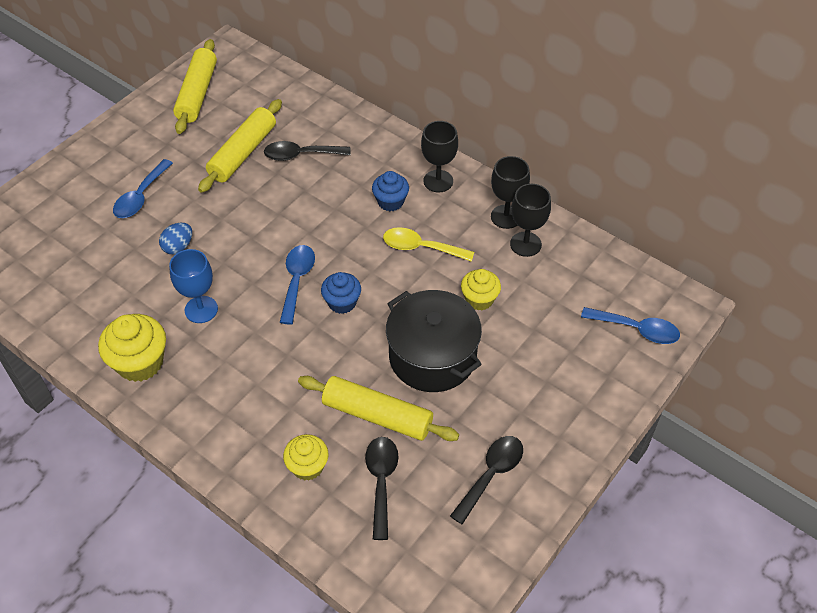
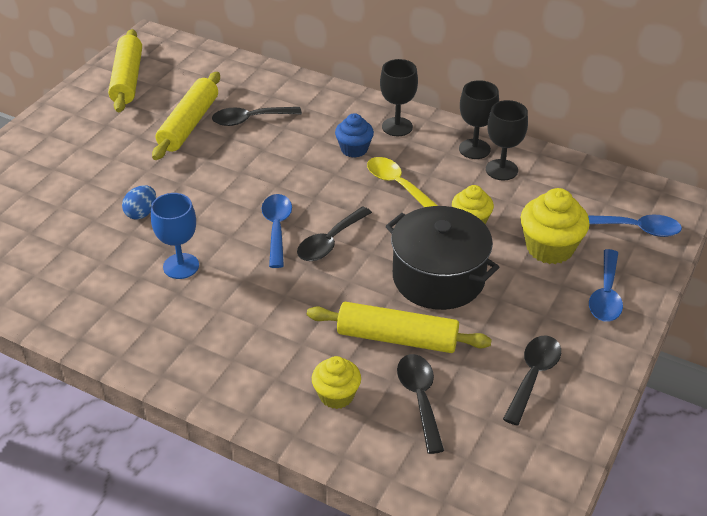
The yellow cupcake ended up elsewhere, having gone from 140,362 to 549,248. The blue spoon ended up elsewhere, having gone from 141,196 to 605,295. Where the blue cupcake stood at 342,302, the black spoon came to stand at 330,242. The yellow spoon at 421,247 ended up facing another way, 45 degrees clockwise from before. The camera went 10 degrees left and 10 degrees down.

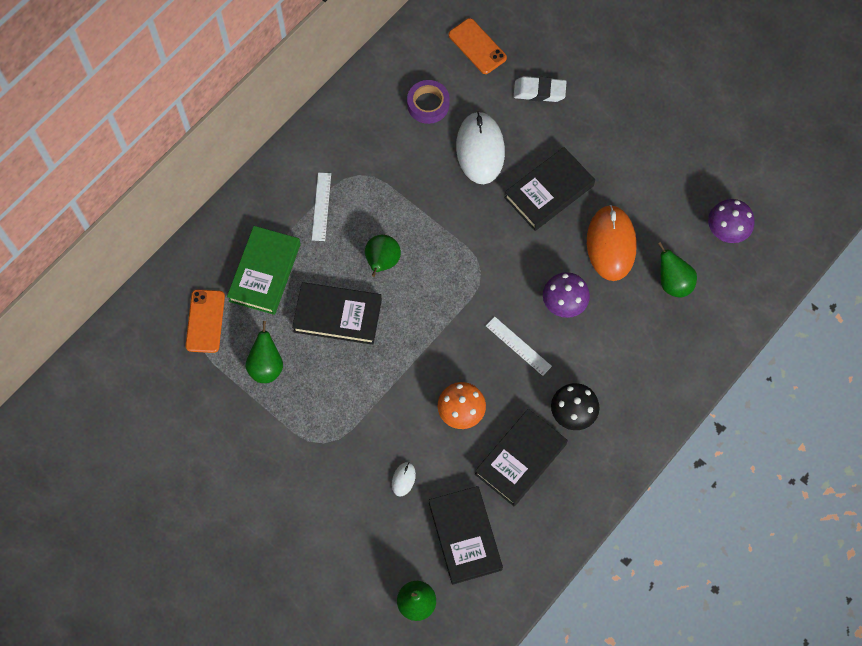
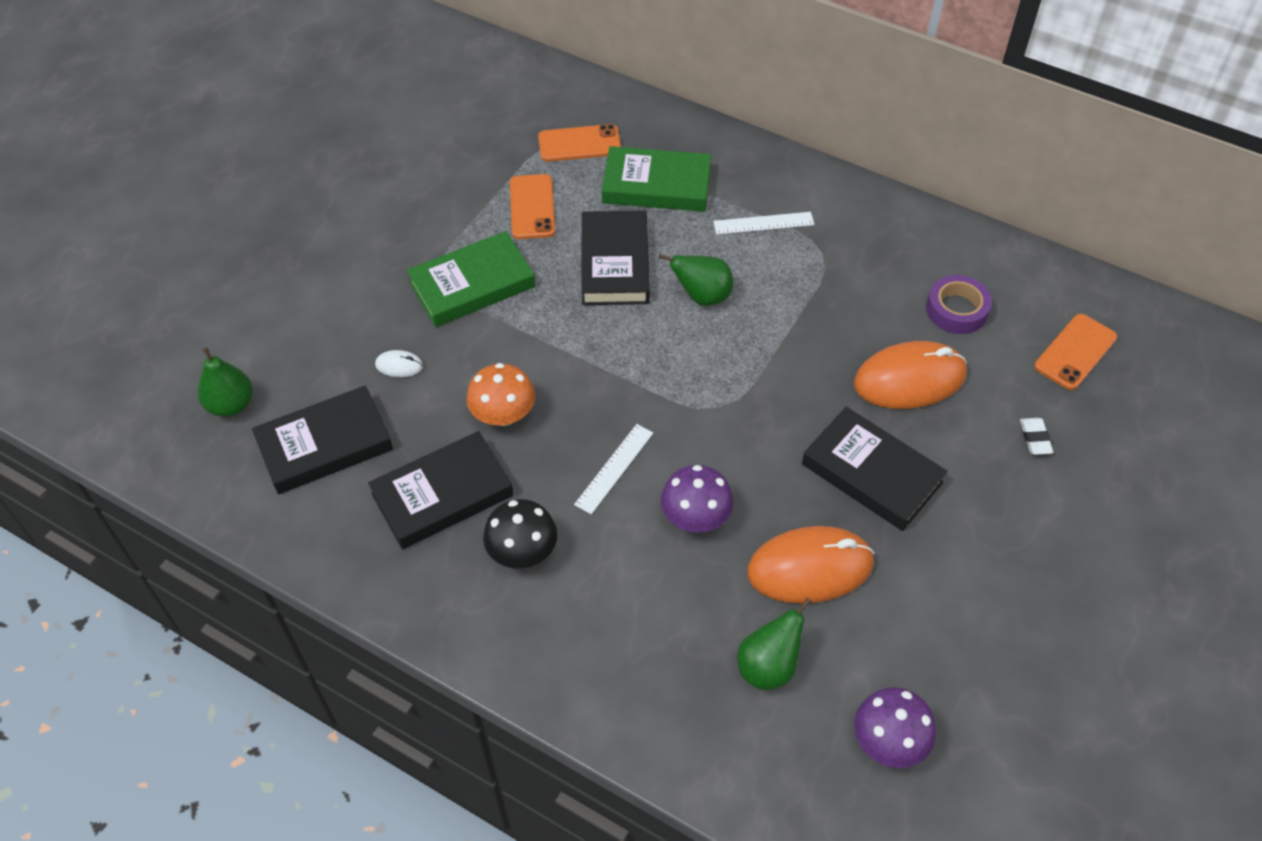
The second view gained the green book at 472,285. Where the green pear stood at 266,366, the orange phone came to stand at 532,207. What was the white mouse at 480,149 turned into the orange mouse at 909,379. The black book at 520,459 ended up facing another way, 60 degrees counterclockwise from before. The size of the white eraser at 539,91 changed by a factor of 0.61. The camera went 80 degrees right and 15 degrees down.

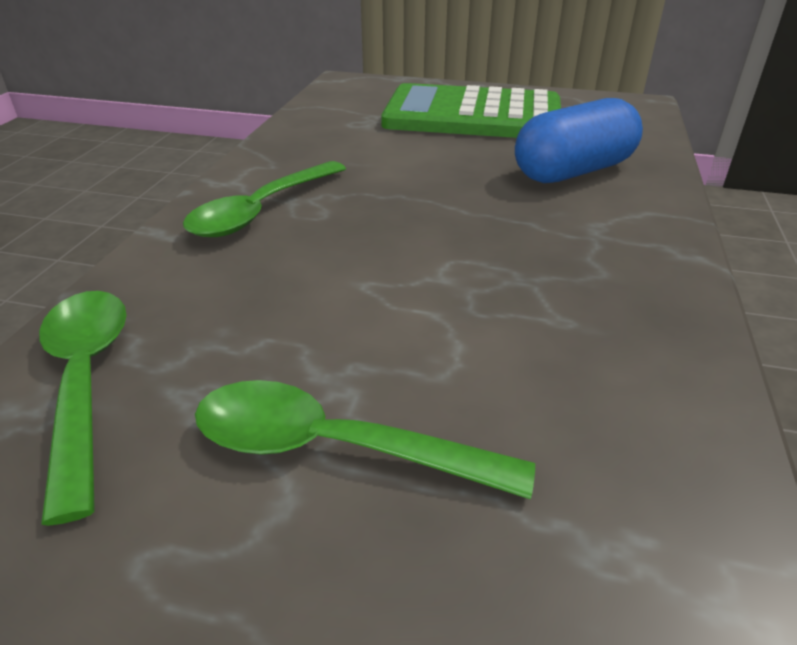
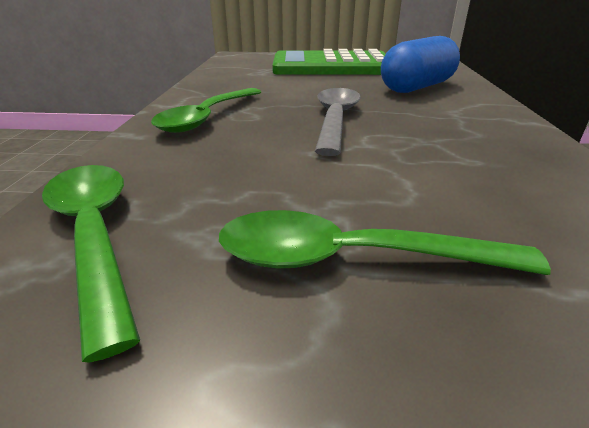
The second view gained the grey spoon at 335,120. The camera went 10 degrees left and 5 degrees down.

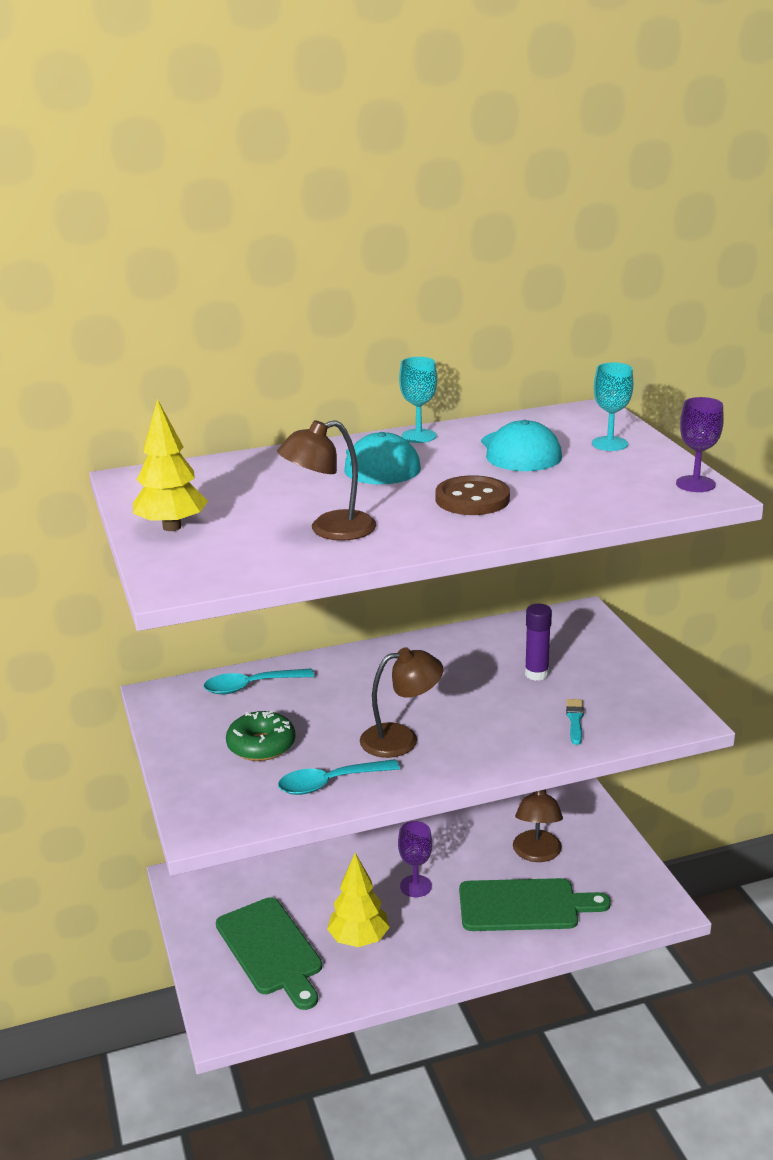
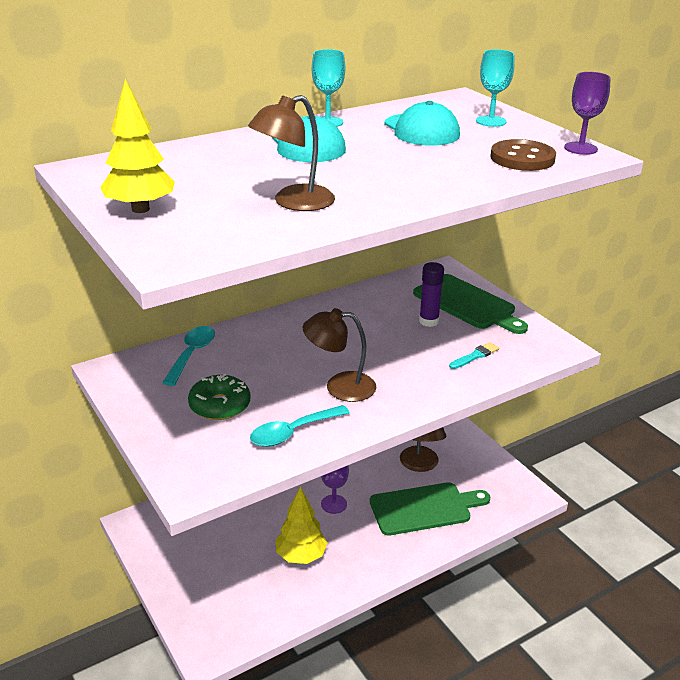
The green cutting board ended up elsewhere, having gone from 271,949 to 467,304. The brown button ended up elsewhere, having gone from 472,499 to 522,158. The turquoise spoon at 250,686 ended up facing another way, 135 degrees clockwise from before. The brown lamp at 401,739 ended up facing another way, 150 degrees counterclockwise from before. The turquoise brush at 575,720 ended up facing another way, 60 degrees clockwise from before. The camera went 15 degrees left and 5 degrees up.

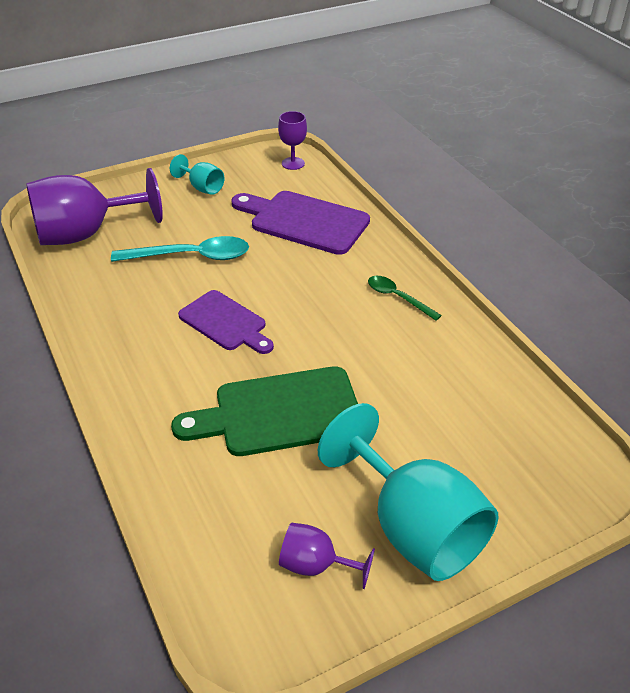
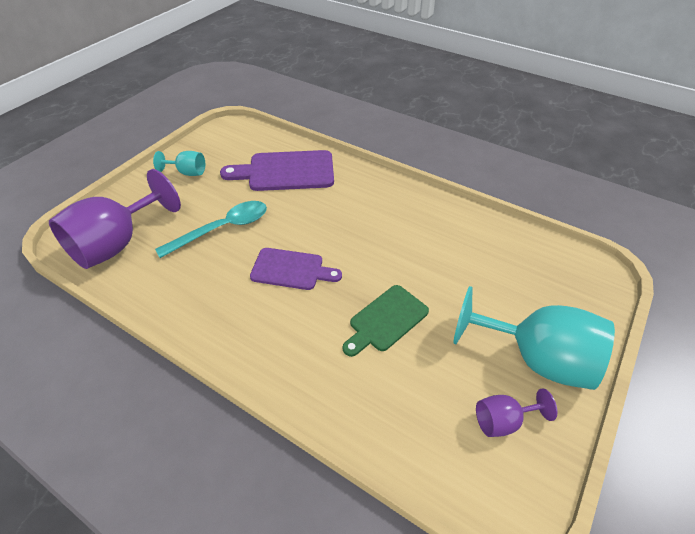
The second view lost the purple goblet at 293,163. The second view lost the green spoon at 398,298. The size of the green cutting board at 280,413 changed by a factor of 0.65. The camera went 30 degrees left and 5 degrees up.

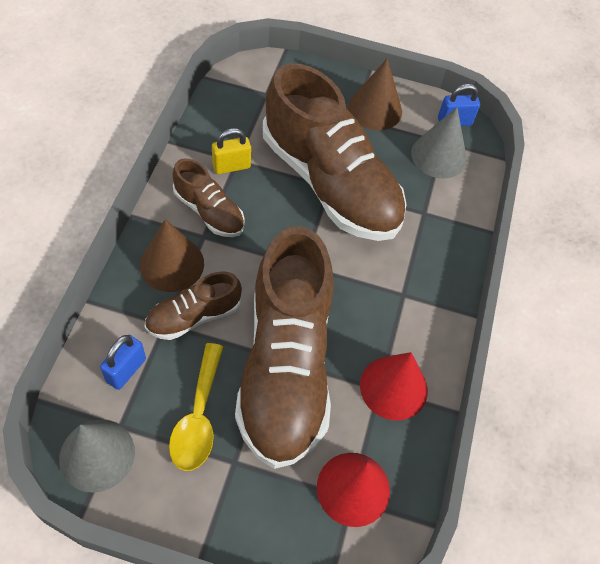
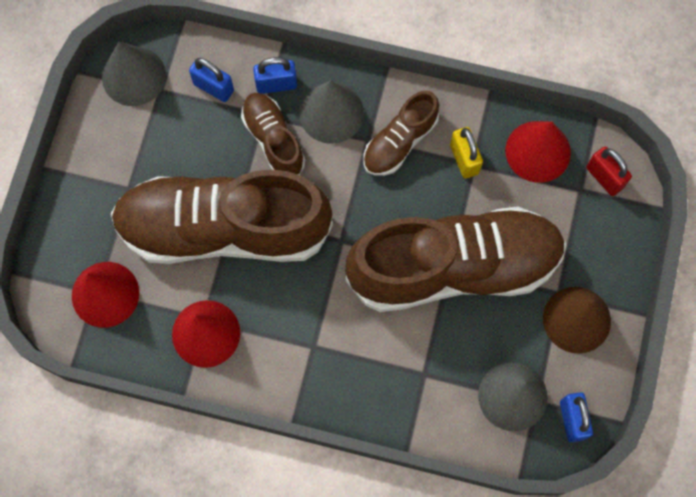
The second view lost the yellow spoon at 198,416. The second view gained the blue padlock at 276,84. The second view gained the red cone at 538,151. The second view gained the red padlock at 604,177. What was the brown cone at 172,264 turned into the grey cone at 331,113. The brown shoe at 330,183 ended up facing another way, 150 degrees counterclockwise from before. The camera went 95 degrees right and 15 degrees up.

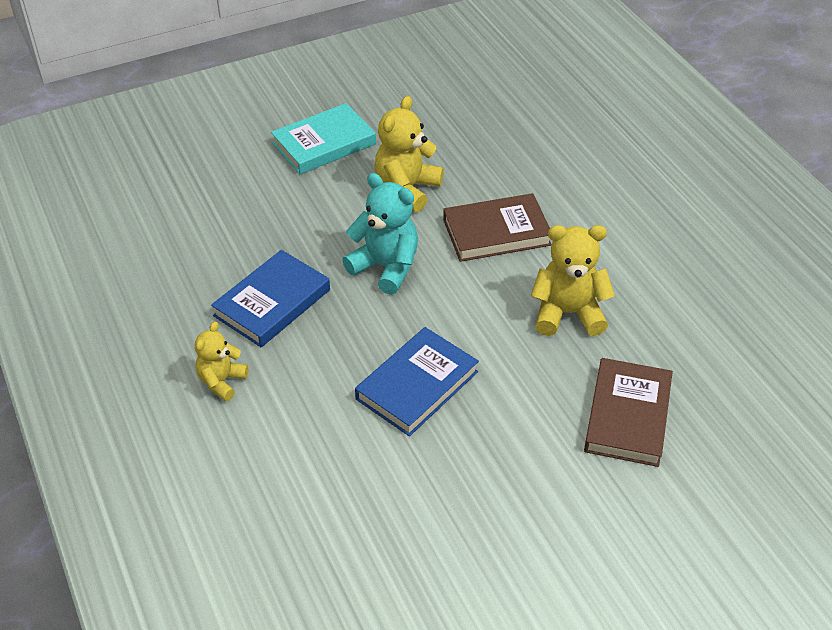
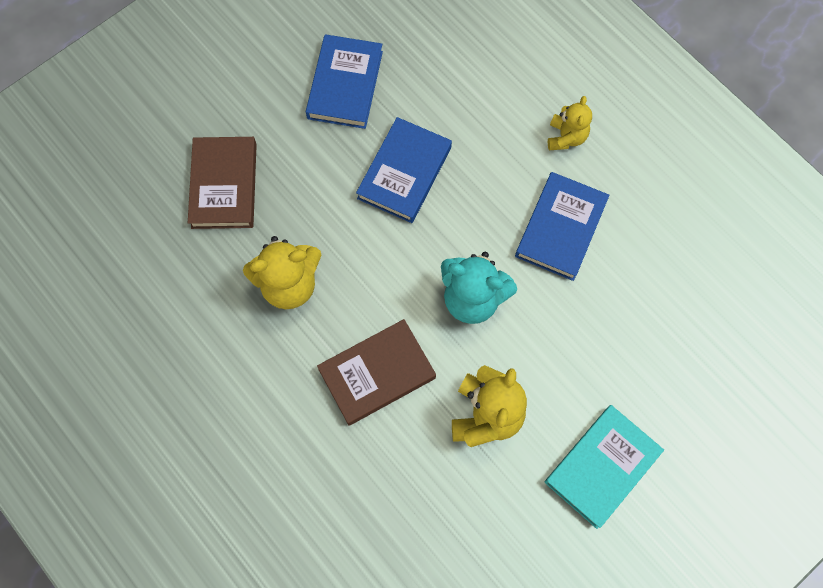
The second view gained the blue book at 345,85. The camera went 165 degrees right and 25 degrees up.

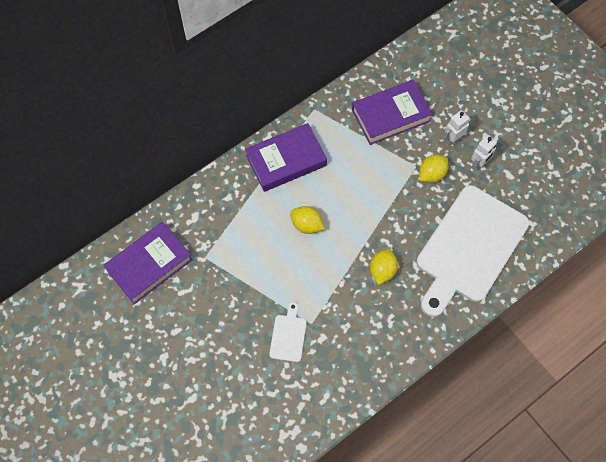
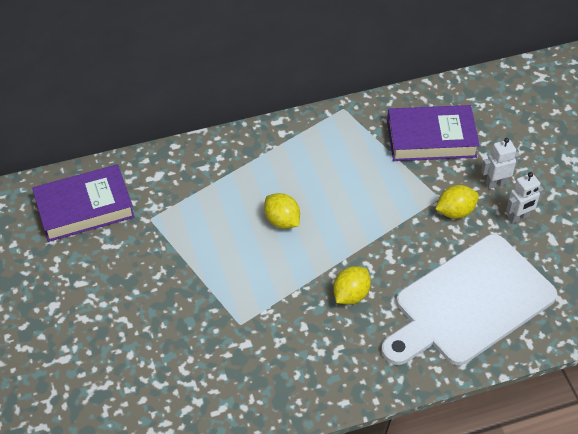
The second view lost the purple book at 286,160. The second view lost the white cutting board at 288,335. The camera went 20 degrees right and 15 degrees down.

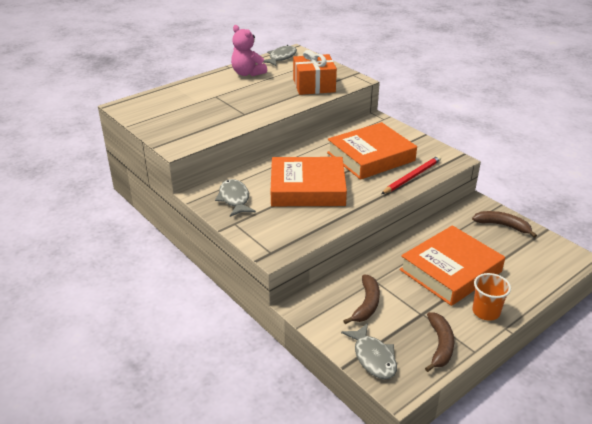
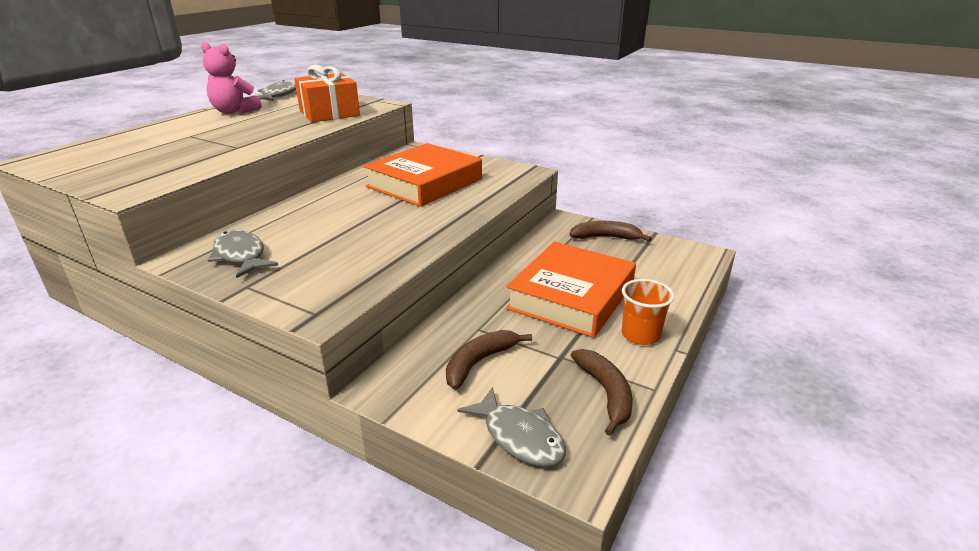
The second view lost the orange book at 307,188. The second view lost the red pencil at 412,177. The brown banana at 366,304 ended up facing another way, 135 degrees counterclockwise from before. The camera went 20 degrees left and 5 degrees down.

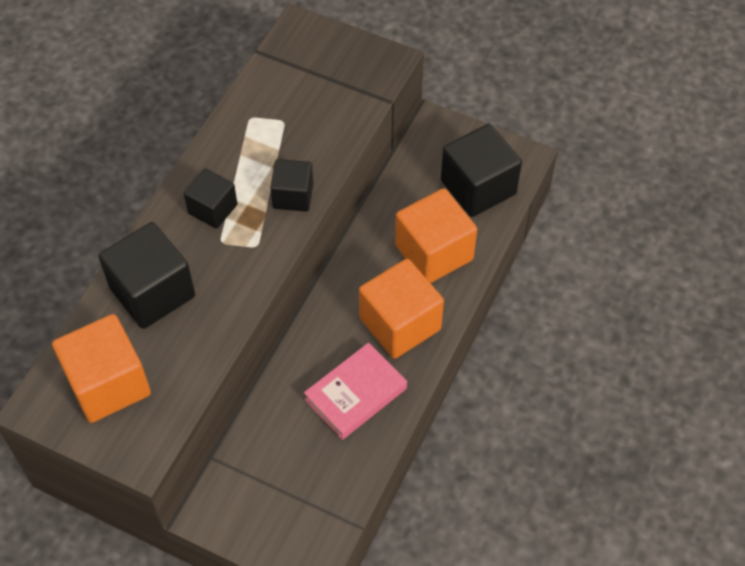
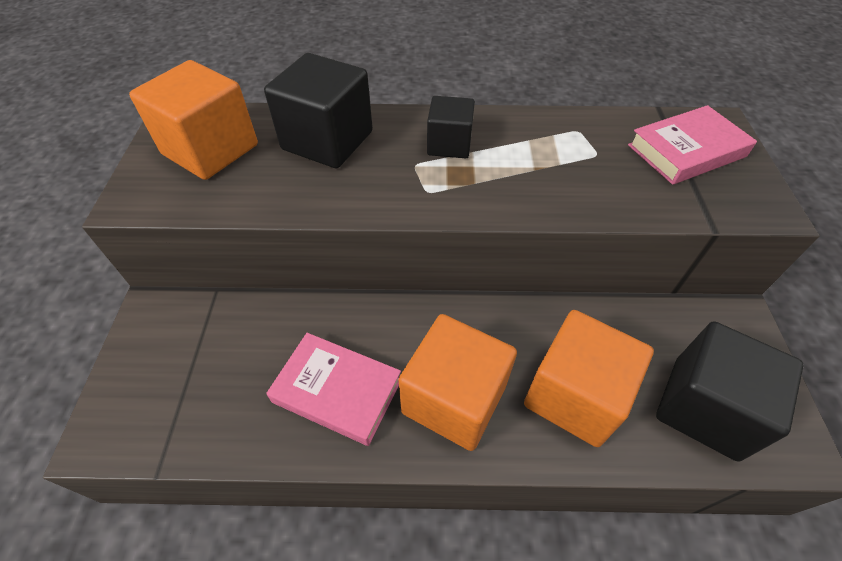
The second view lost the black cube at 293,196. The second view gained the pink book at 686,151. The camera went 65 degrees right and 5 degrees down.

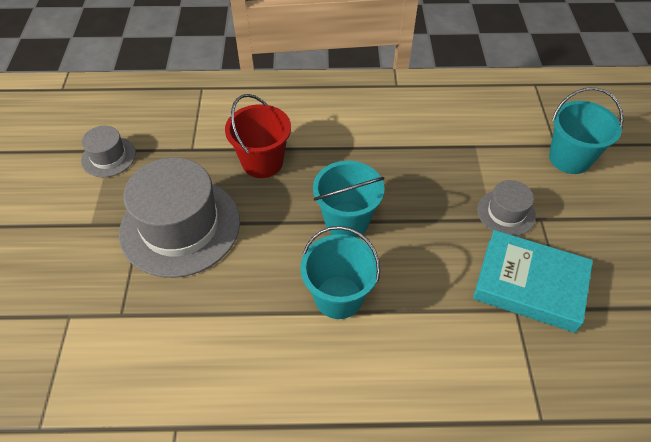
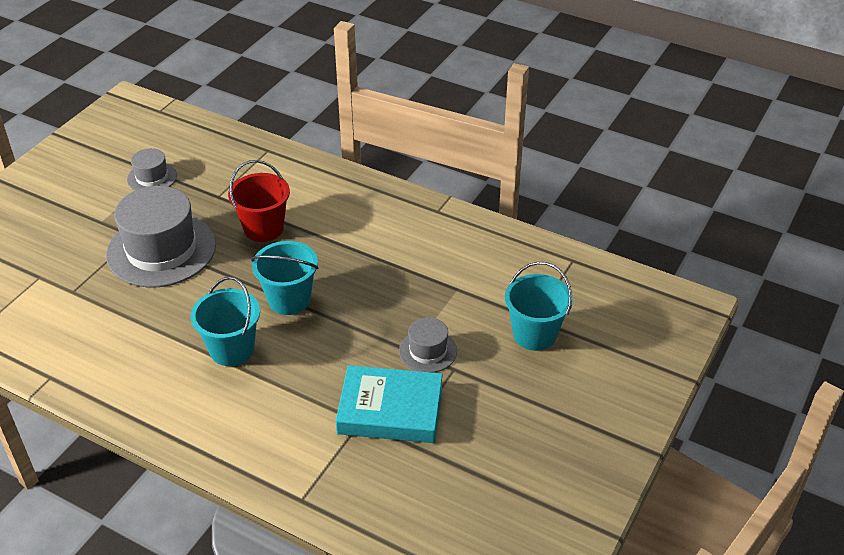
The turquoise book at 529,285 ended up facing another way, 45 degrees counterclockwise from before. The camera went 30 degrees right and 10 degrees down.

